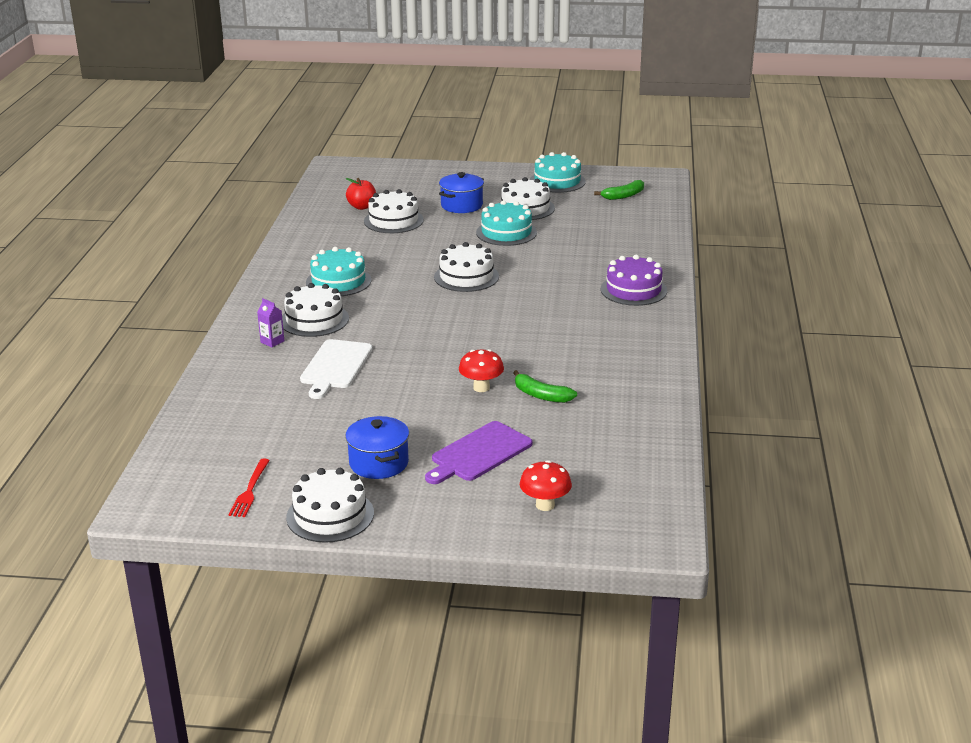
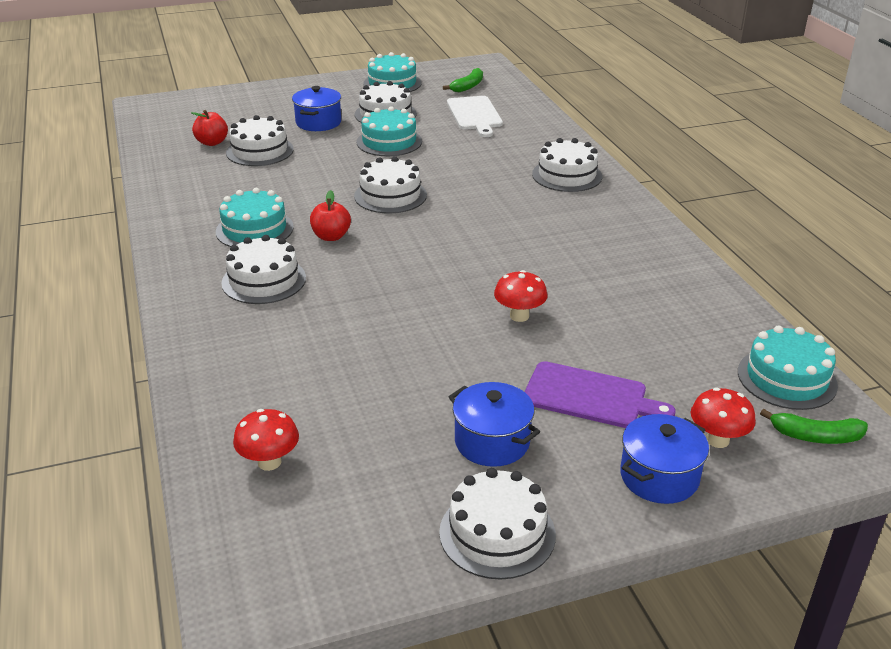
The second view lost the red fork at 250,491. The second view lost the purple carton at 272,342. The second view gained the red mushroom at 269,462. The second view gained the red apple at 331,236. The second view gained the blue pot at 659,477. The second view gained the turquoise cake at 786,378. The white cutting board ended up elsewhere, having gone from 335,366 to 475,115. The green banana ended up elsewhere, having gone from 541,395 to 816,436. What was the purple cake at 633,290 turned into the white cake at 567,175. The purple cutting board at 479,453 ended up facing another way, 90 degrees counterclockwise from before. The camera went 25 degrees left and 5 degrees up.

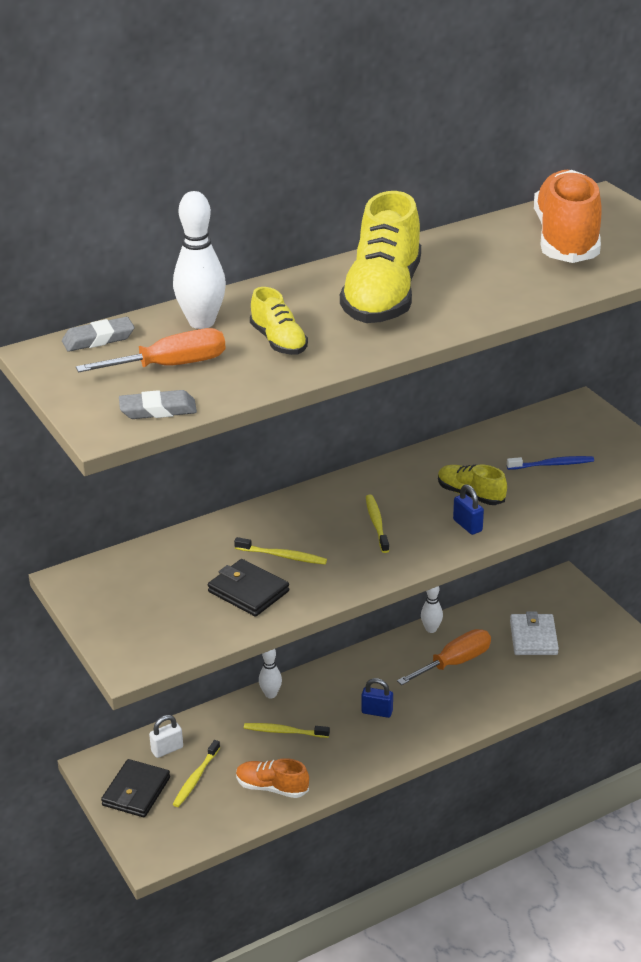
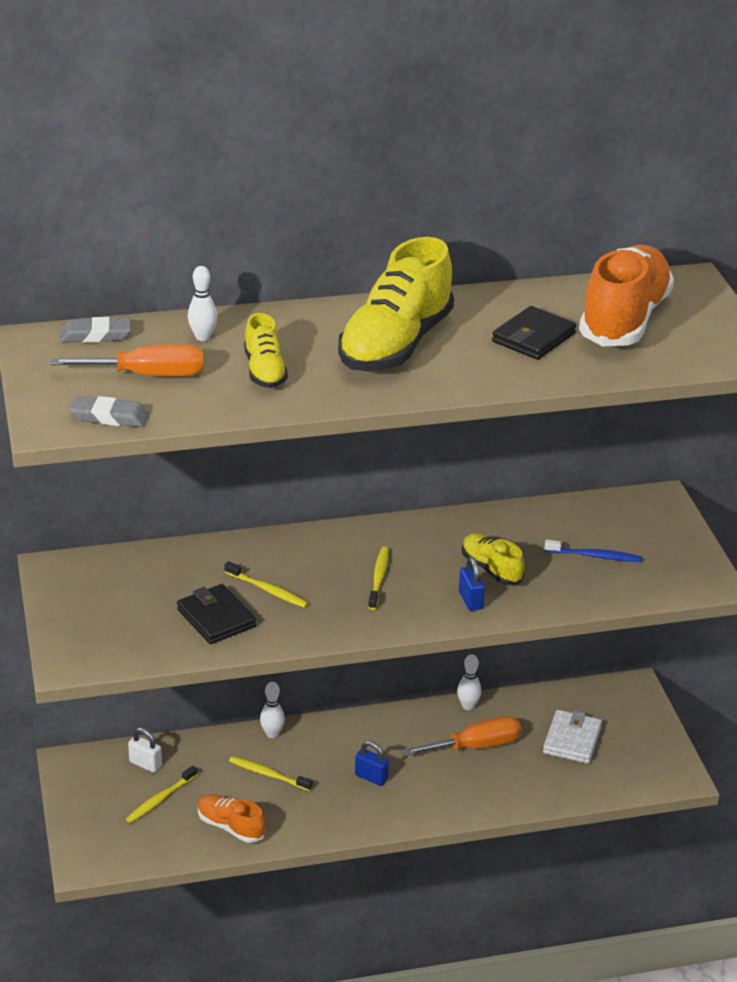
The black wallet ended up elsewhere, having gone from 136,791 to 533,338. The white padlock at 167,749 ended up facing another way, 45 degrees clockwise from before. The size of the white bowling pin at 201,322 changed by a factor of 0.56. The camera went 15 degrees right and 0 degrees up.

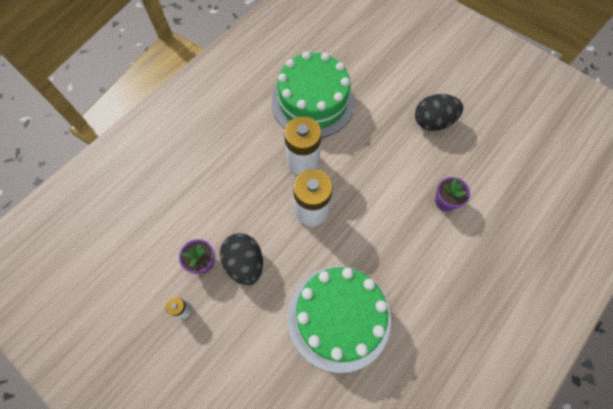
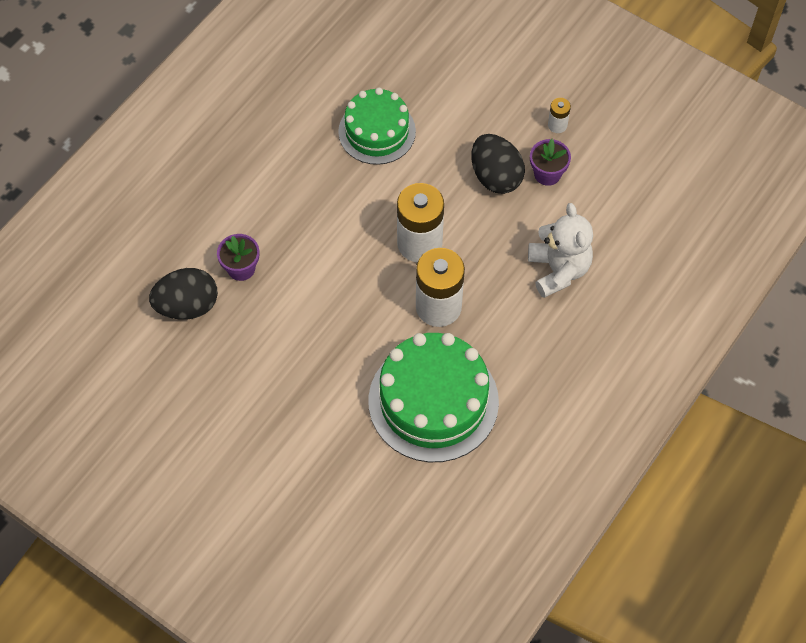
The second view gained the white teddy bear at 558,270. The black egg ended up elsewhere, having gone from 433,122 to 187,306. The size of the green cake at 339,317 changed by a factor of 0.65. The camera went 175 degrees right and 5 degrees down.

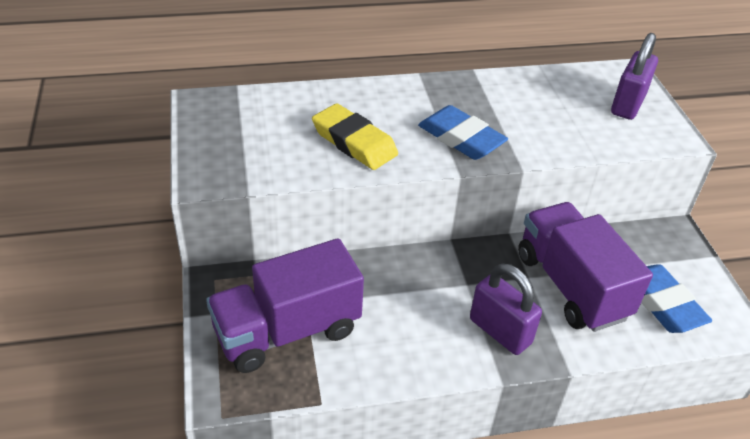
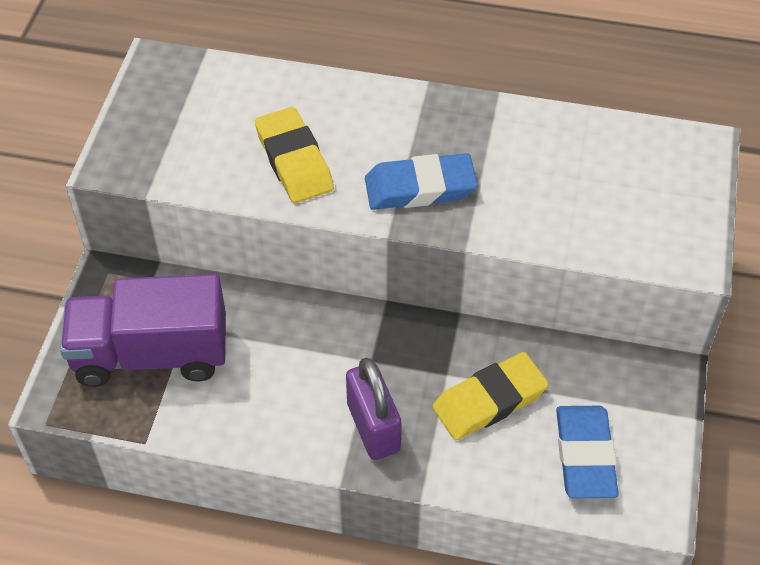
The second view lost the purple padlock at 628,104. Where the purple truck stood at 571,286, the yellow eraser came to stand at 489,400. The blue eraser at 461,138 ended up facing another way, 75 degrees counterclockwise from before. The camera went 25 degrees right and 10 degrees up.

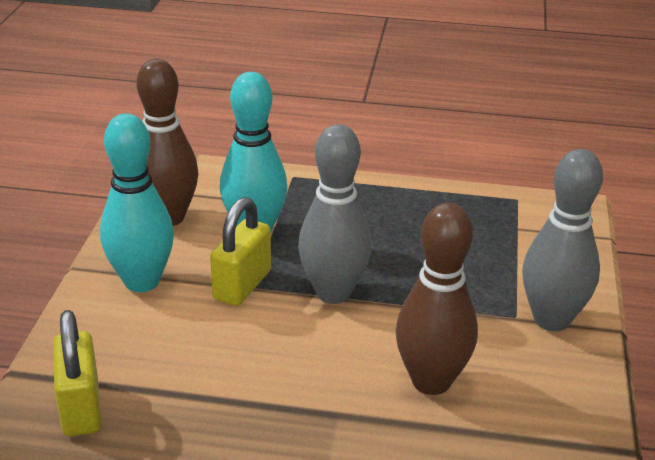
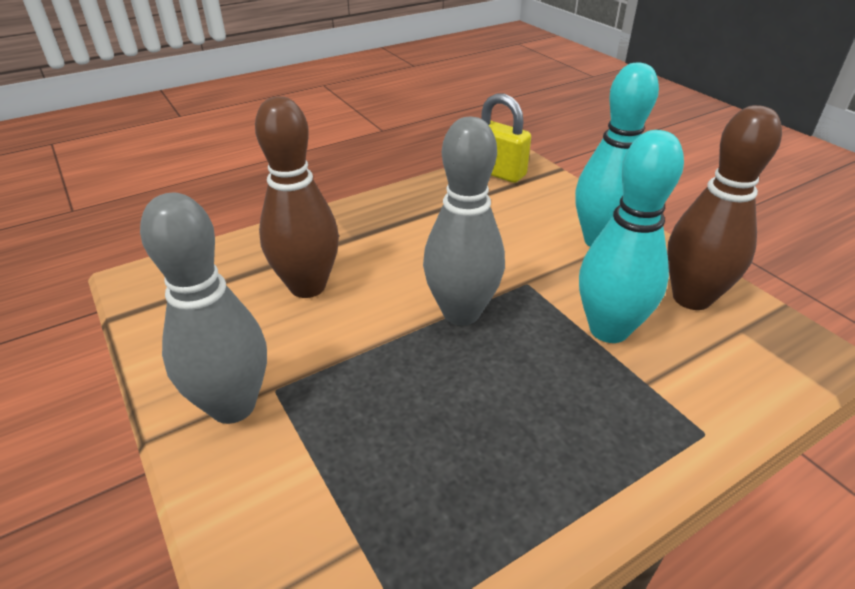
The second view lost the yellow padlock at 242,285. The camera went 140 degrees right and 5 degrees up.

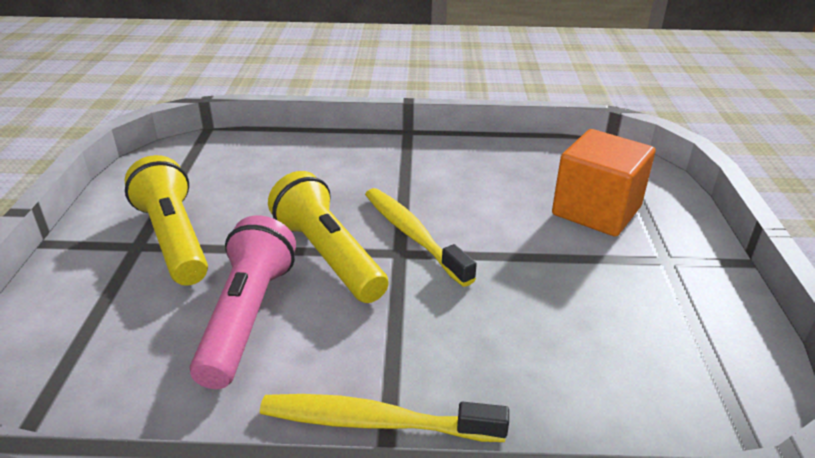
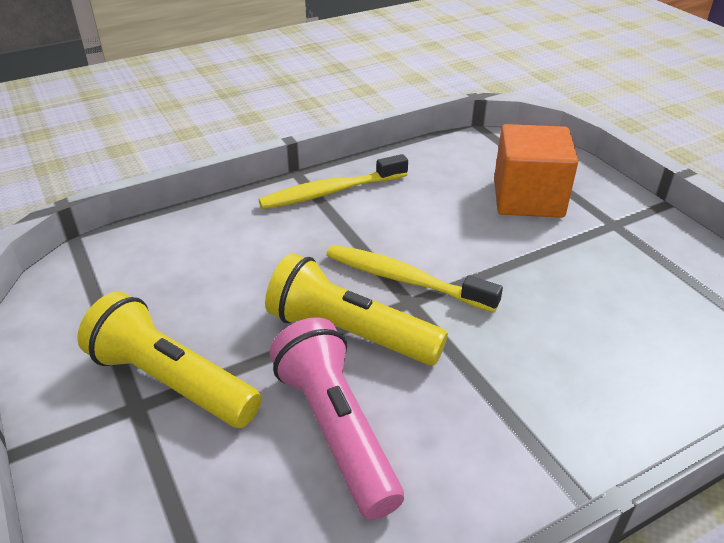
The yellow toothbrush ended up elsewhere, having gone from 374,422 to 330,192. The camera went 30 degrees left and 5 degrees up.

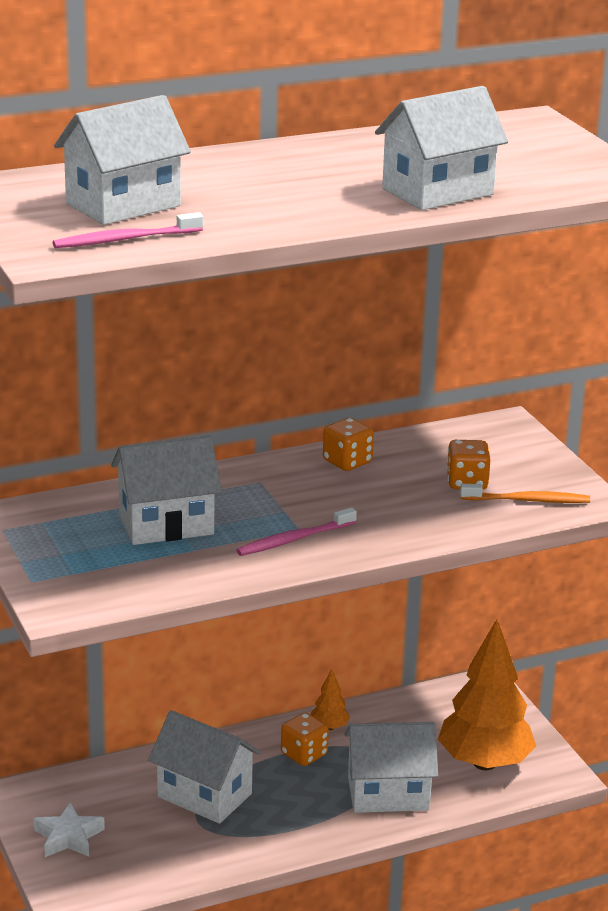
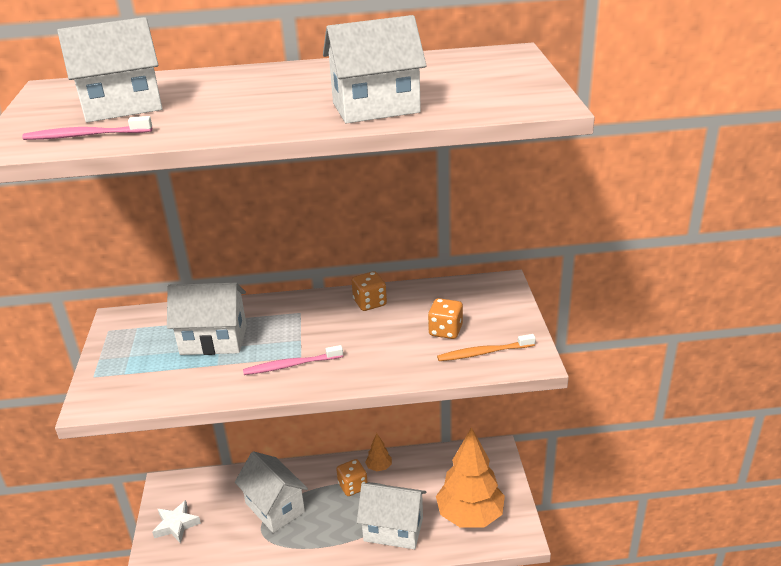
The orange toothbrush at 528,500 ended up facing another way, 150 degrees clockwise from before. The camera went 20 degrees right and 5 degrees up.

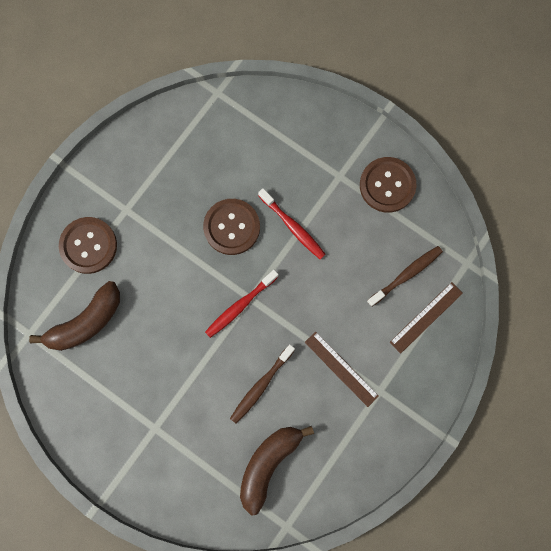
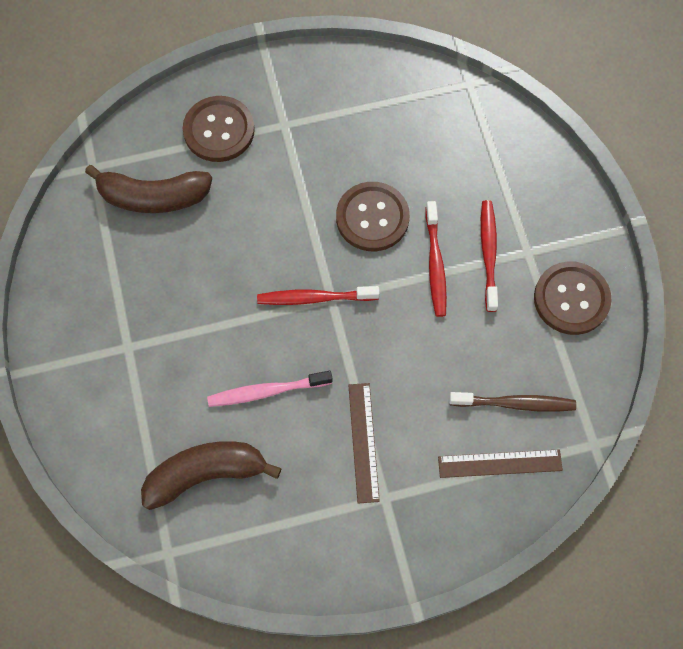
The second view gained the red toothbrush at 488,254. What was the brown toothbrush at 261,385 turned into the pink toothbrush at 267,391. The camera went 40 degrees right and 10 degrees down.

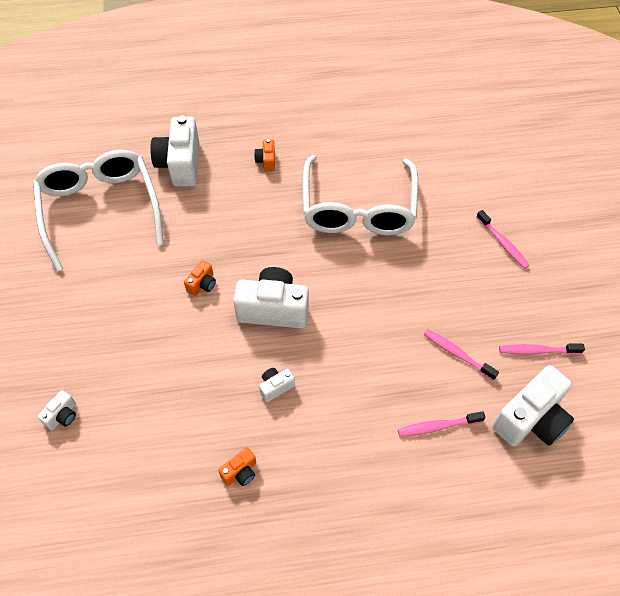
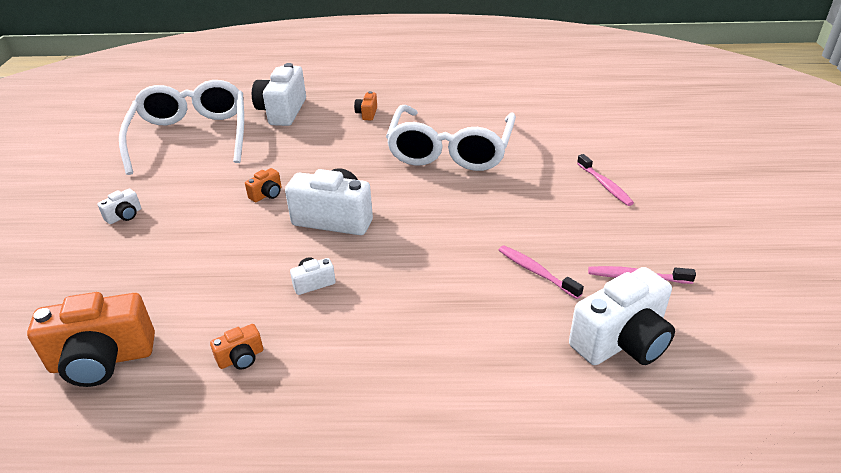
The second view lost the pink toothbrush at 437,426. The second view gained the orange camera at 102,360. The white camera ended up elsewhere, having gone from 62,416 to 124,216. The camera went 10 degrees right and 20 degrees down.

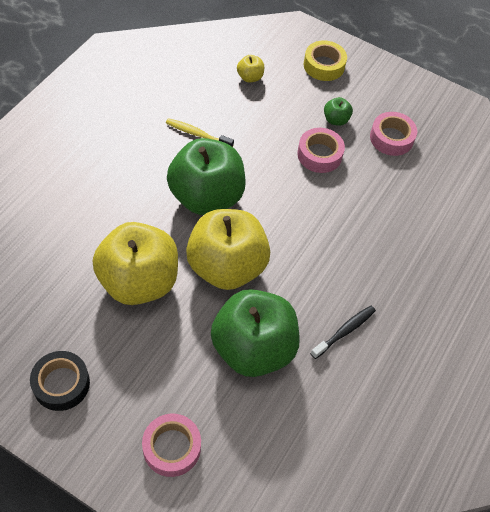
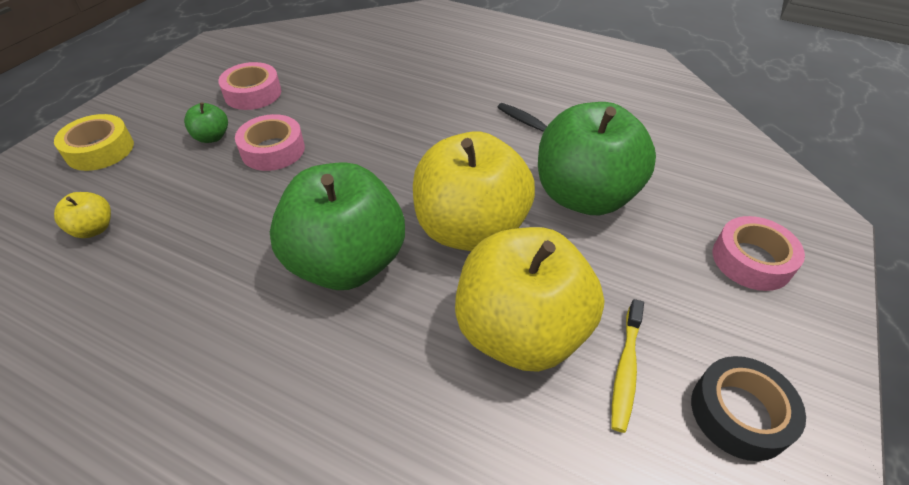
The yellow toothbrush ended up elsewhere, having gone from 197,134 to 625,370. The camera went 90 degrees left and 10 degrees down.

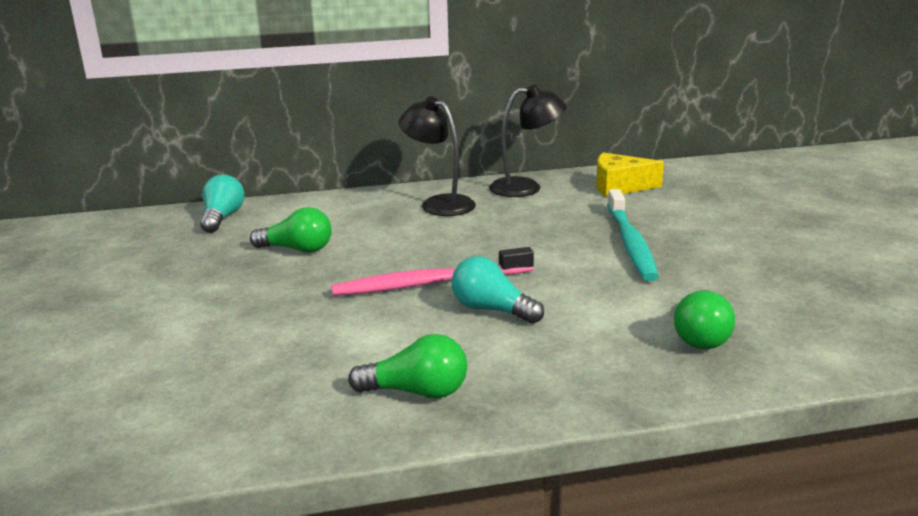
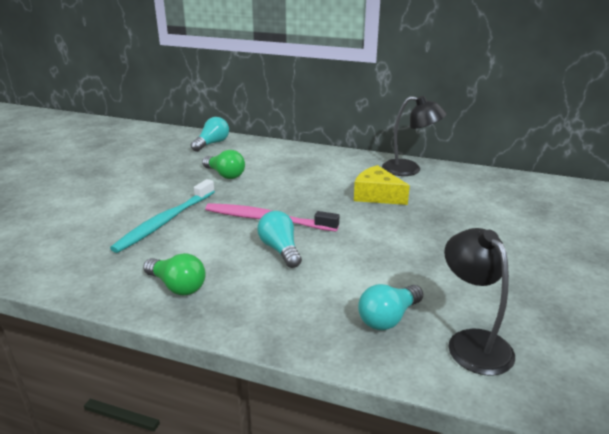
The black lamp ended up elsewhere, having gone from 439,204 to 472,342. The yellow cheese ended up elsewhere, having gone from 619,186 to 377,195. The turquoise toothbrush ended up elsewhere, having gone from 630,243 to 164,222. What was the green light bulb at 702,336 turned into the turquoise light bulb at 388,318. The camera went 30 degrees right and 5 degrees up.

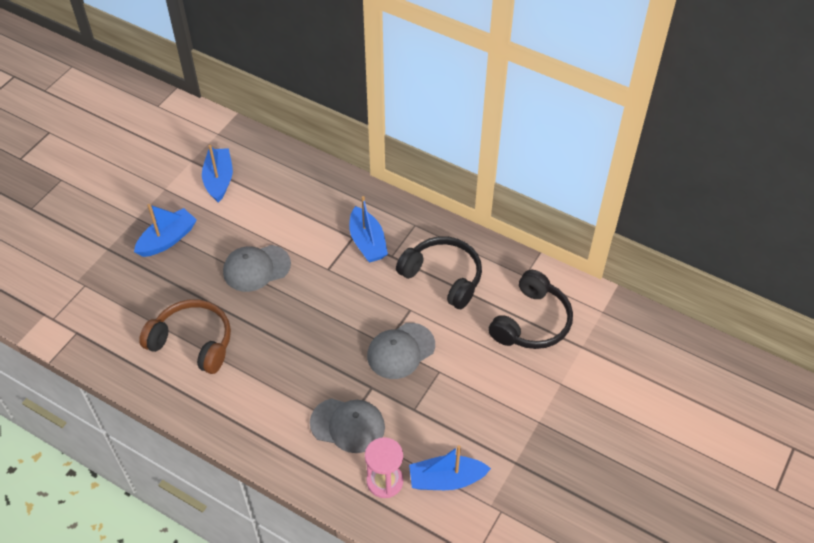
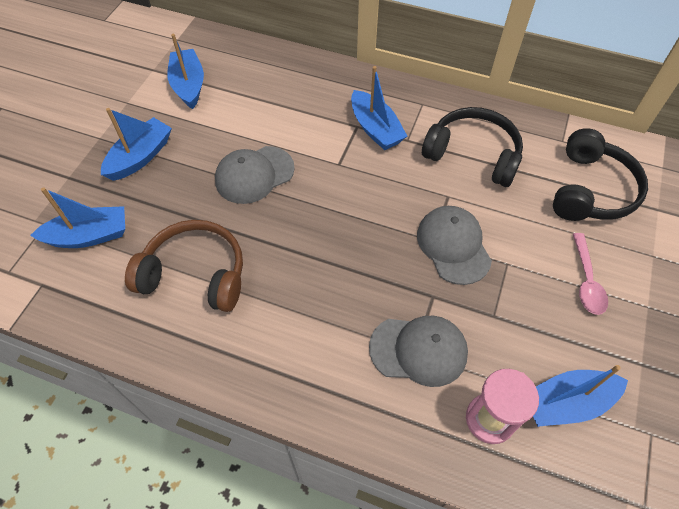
The second view gained the blue boat at 89,236. The second view gained the pink spoon at 586,281. The grey cap at 400,351 ended up facing another way, 120 degrees clockwise from before. The camera went 10 degrees left and 5 degrees up.

